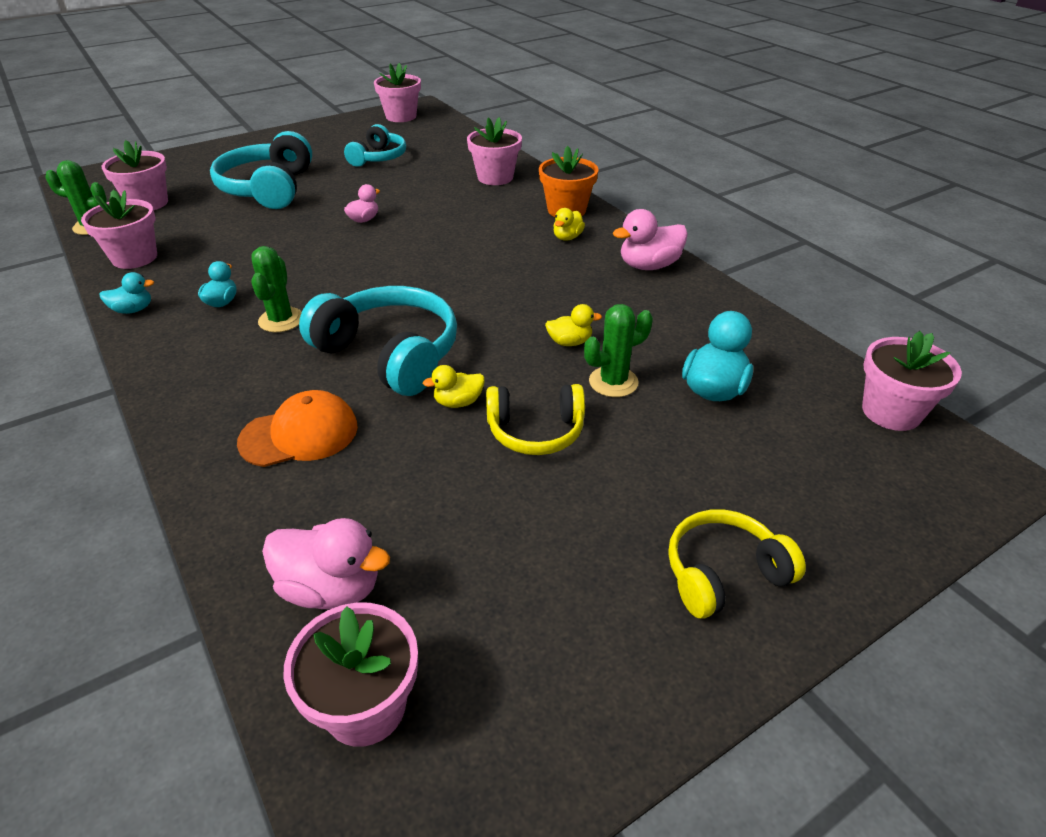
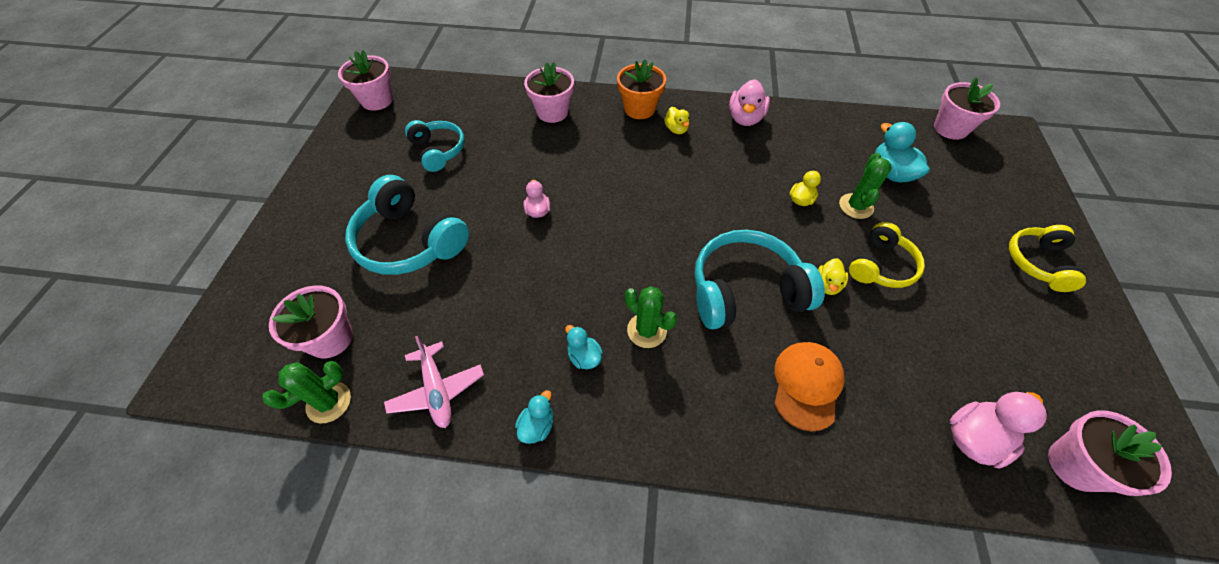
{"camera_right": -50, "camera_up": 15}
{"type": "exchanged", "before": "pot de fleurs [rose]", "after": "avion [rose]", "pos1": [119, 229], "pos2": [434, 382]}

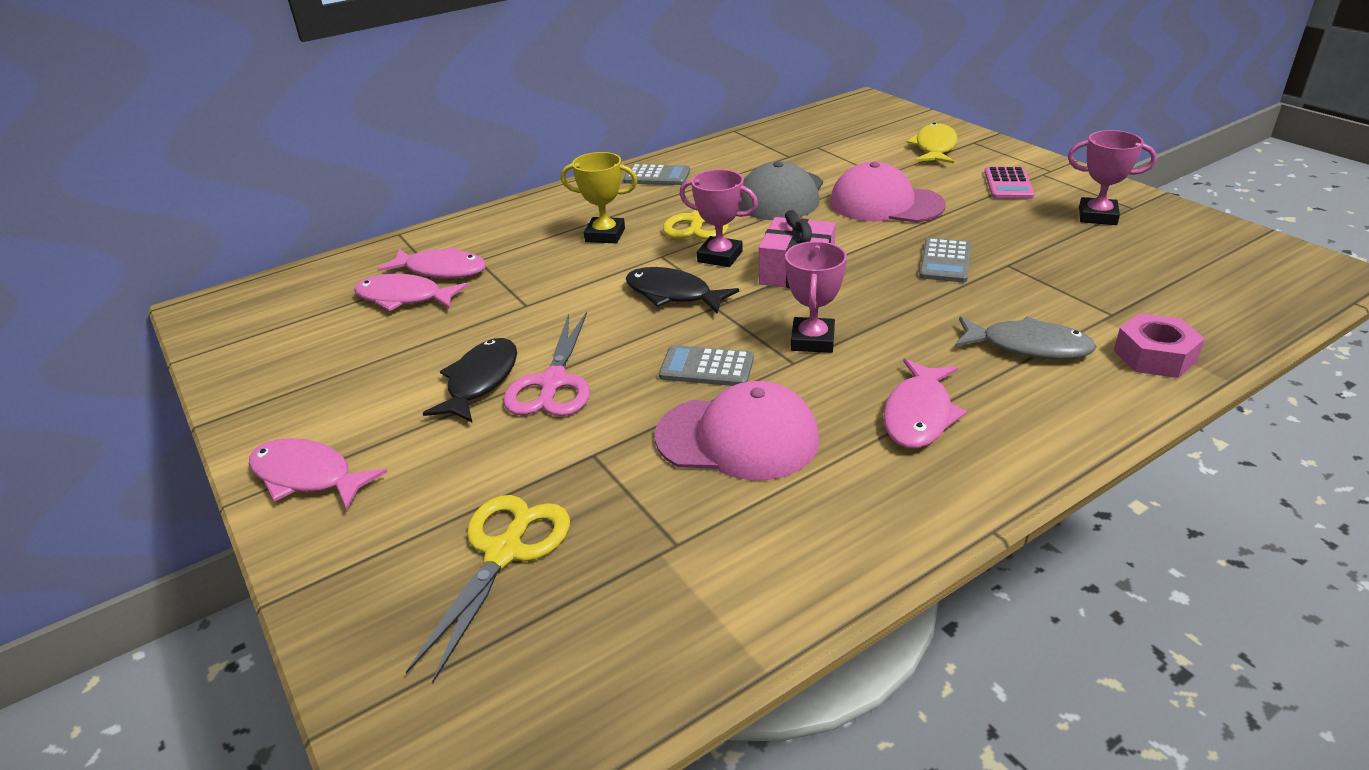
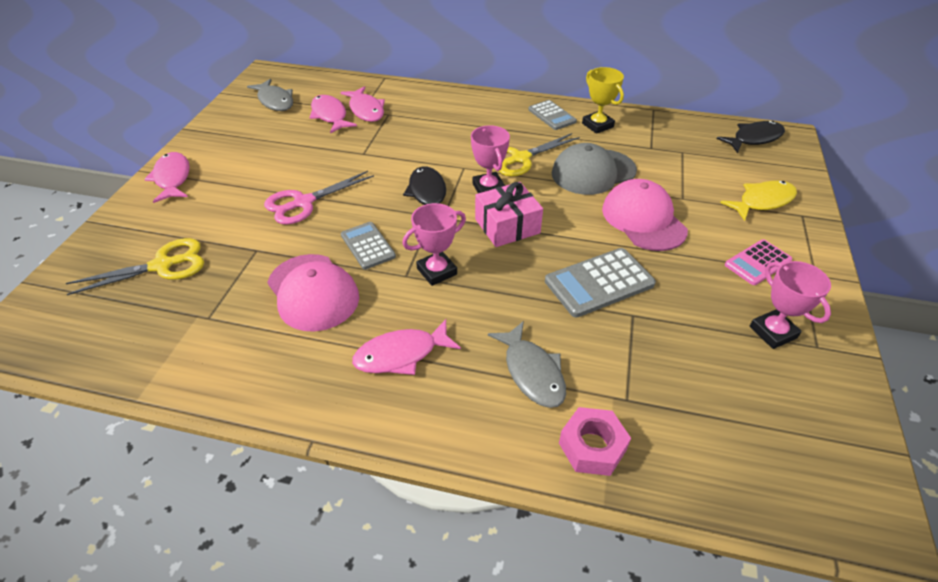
{"camera_right": 45, "camera_up": 10}
{"type": "relocated", "before": "poisson [noir]", "pos1": [470, 380], "pos2": [751, 137]}
{"type": "relocated", "before": "trophée [jaune]", "pos1": [599, 197], "pos2": [603, 100]}
{"type": "size", "before": "calculatrice [gris]", "pos1": [945, 260], "pos2": [600, 283], "scale": 1.54}
{"type": "appeared", "after": "poisson [gris]", "pos2": [270, 95]}

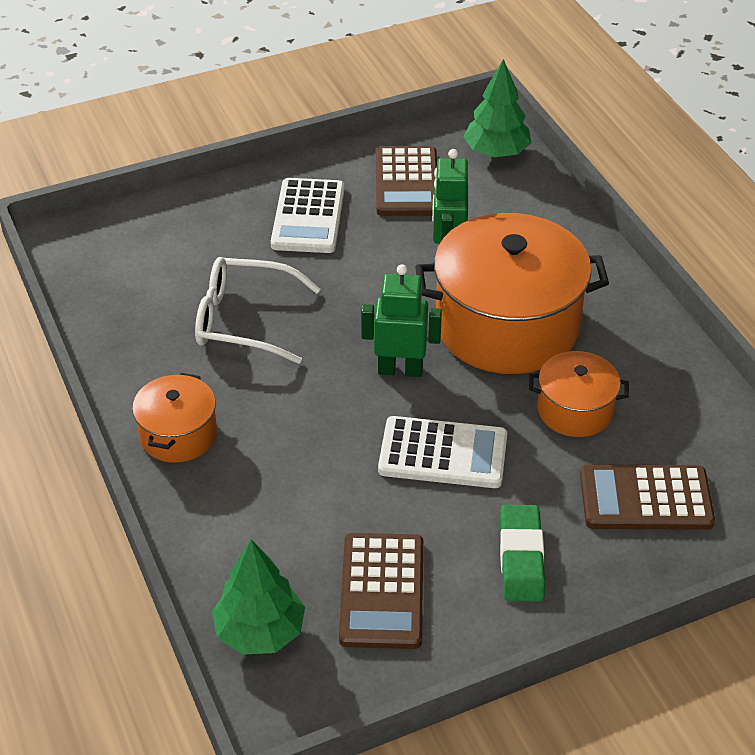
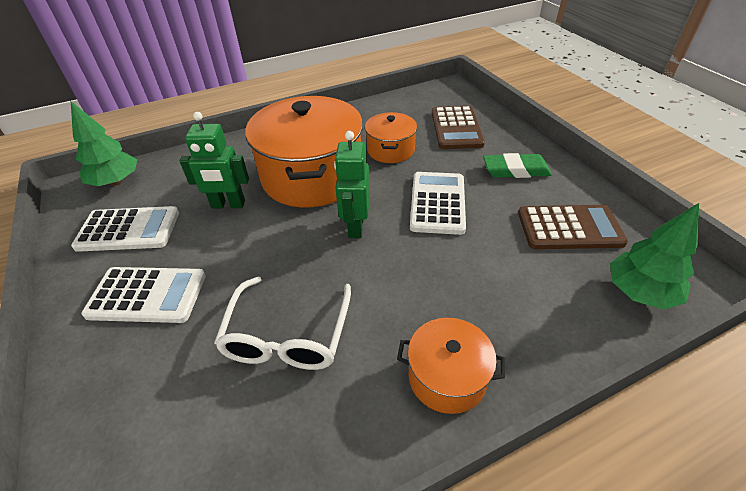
{"camera_right": -90, "camera_up": 0}
{"type": "colour", "before": "calculatrice [marron]", "after": "calculatrice [blanc]", "pos1": [406, 181], "pos2": [125, 229]}

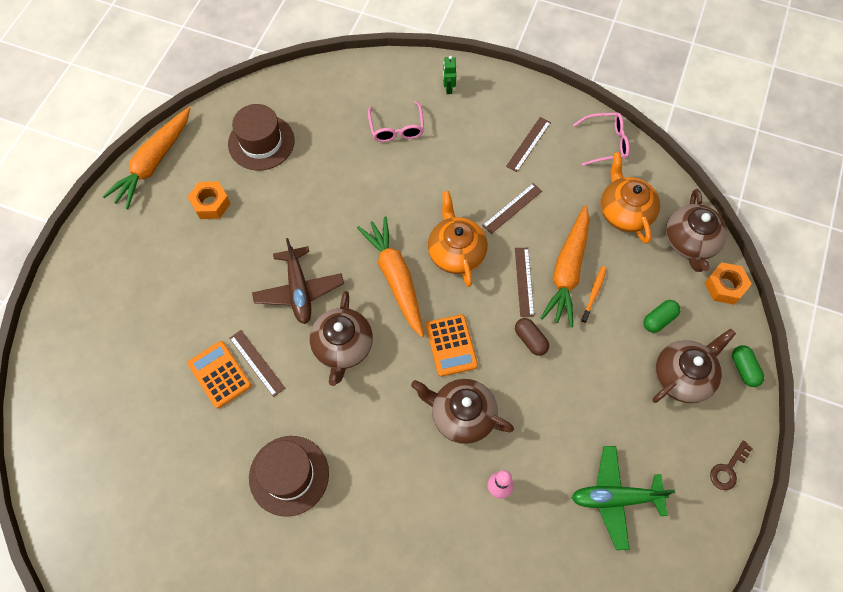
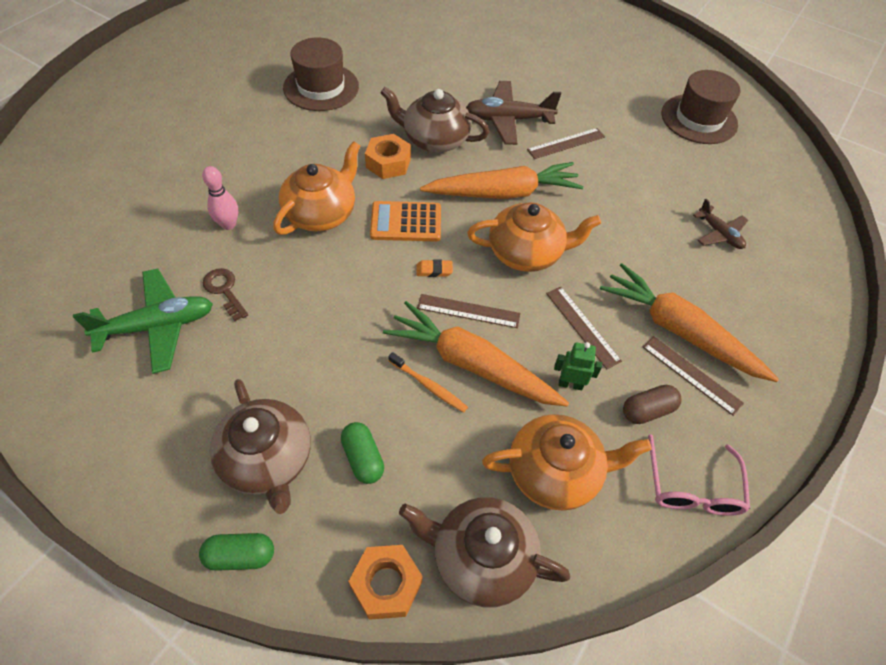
{"camera_right": 100, "camera_up": -10}
{"type": "relocated", "before": "carotte [orange]", "pos1": [146, 158], "pos2": [689, 322]}
{"type": "missing", "before": "calculatrice [orange]", "pos1": [219, 375]}
{"type": "relocated", "before": "écrou [orange]", "pos1": [209, 200], "pos2": [388, 156]}
{"type": "relocated", "before": "règle [marron]", "pos1": [257, 363], "pos2": [566, 143]}
{"type": "exchanged", "before": "lunettes [rose]", "after": "avion [marron]", "pos1": [396, 121], "pos2": [720, 224]}
{"type": "colour", "before": "théière [marron]", "after": "théière [orange]", "pos1": [462, 411], "pos2": [316, 188]}
{"type": "relocated", "before": "robot [vert]", "pos1": [449, 75], "pos2": [578, 366]}
{"type": "relocated", "before": "gélule [marron]", "pos1": [532, 337], "pos2": [652, 404]}
{"type": "spun", "before": "avion [vert]", "pos1": [623, 498], "pos2": [143, 321], "turn": 60}
{"type": "relocated", "before": "clé [marron]", "pos1": [731, 465], "pos2": [225, 294]}
{"type": "appeared", "after": "gomme [orange]", "pos2": [434, 268]}

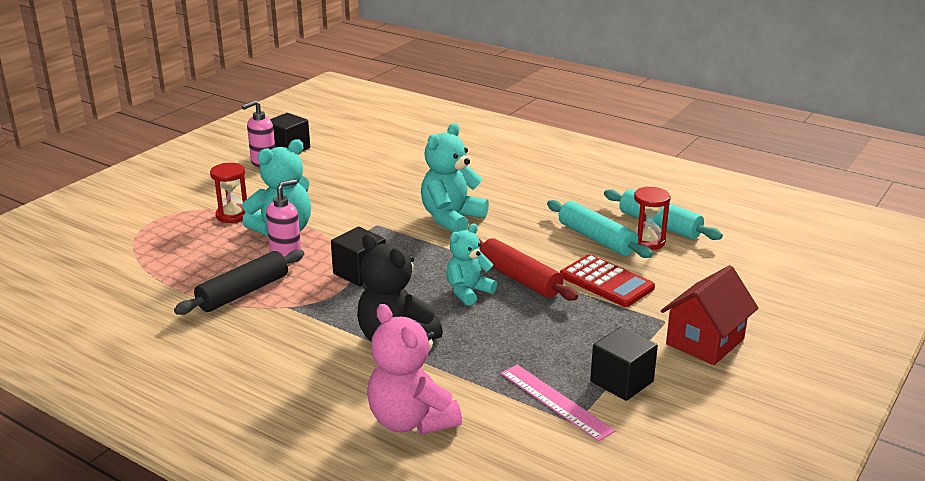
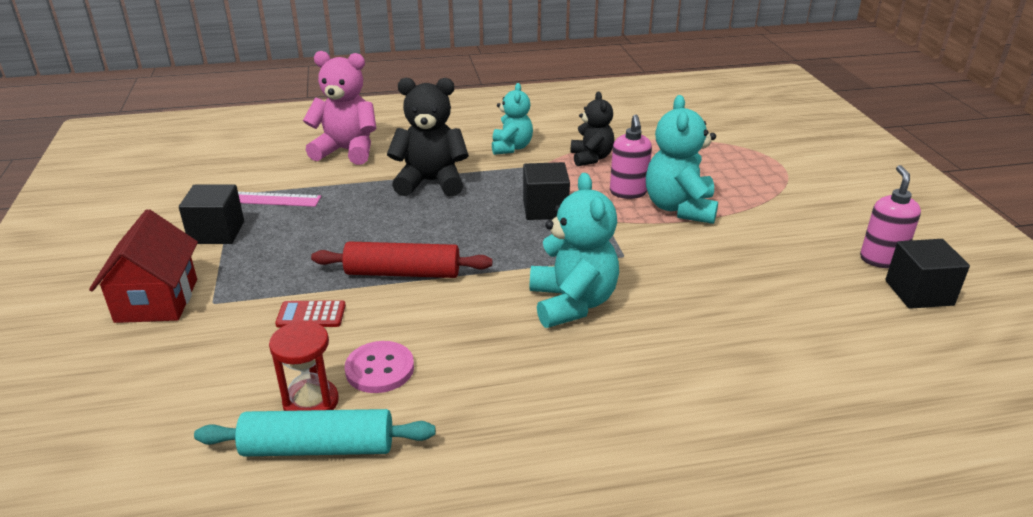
{"camera_right": 135, "camera_up": 5}
{"type": "exchanged", "before": "rouleau à pâtisserie [noir]", "after": "ours en peluche [noir]", "pos1": [239, 282], "pos2": [592, 129]}
{"type": "missing", "before": "sablier [rouge]", "pos1": [228, 193]}
{"type": "relocated", "before": "ours en peluche [turquoise]", "pos1": [472, 265], "pos2": [512, 119]}
{"type": "exchanged", "before": "rouleau à pâtisserie [turquoise]", "after": "bouton [rose]", "pos1": [600, 229], "pos2": [379, 367]}
{"type": "size", "before": "calculatrice [rouge]", "pos1": [607, 280], "pos2": [310, 314], "scale": 0.59}

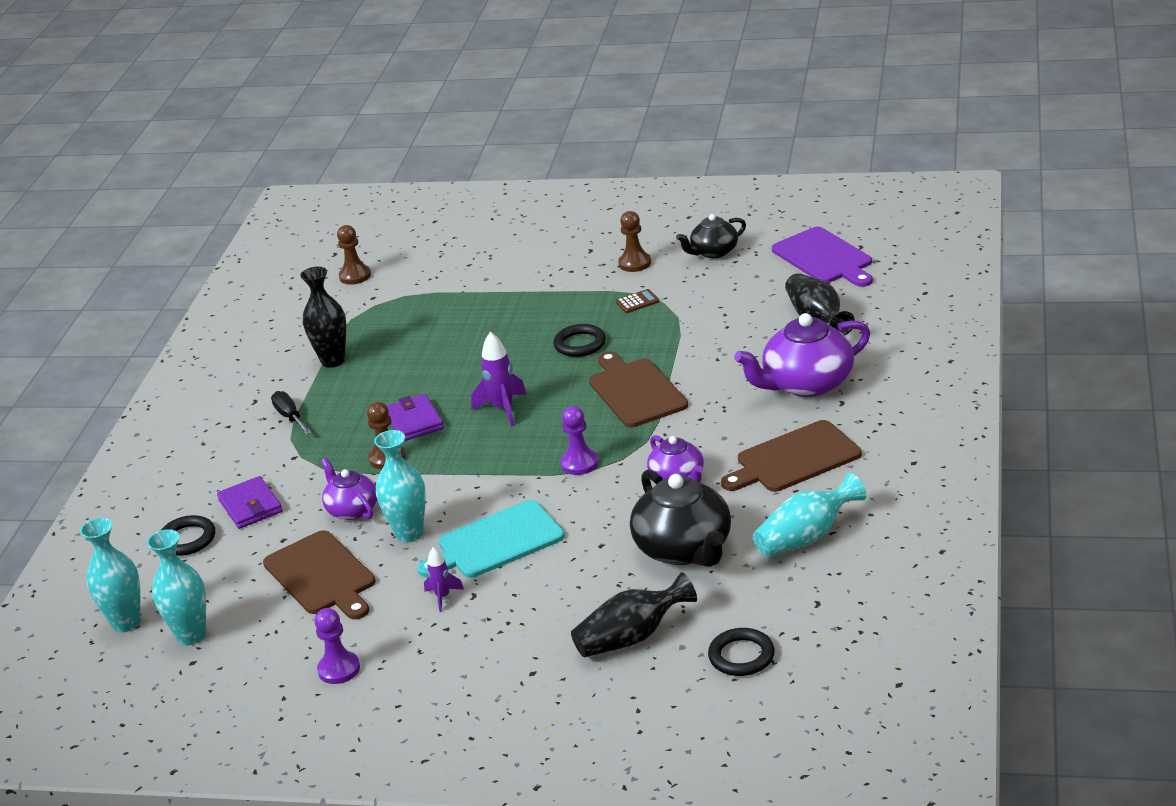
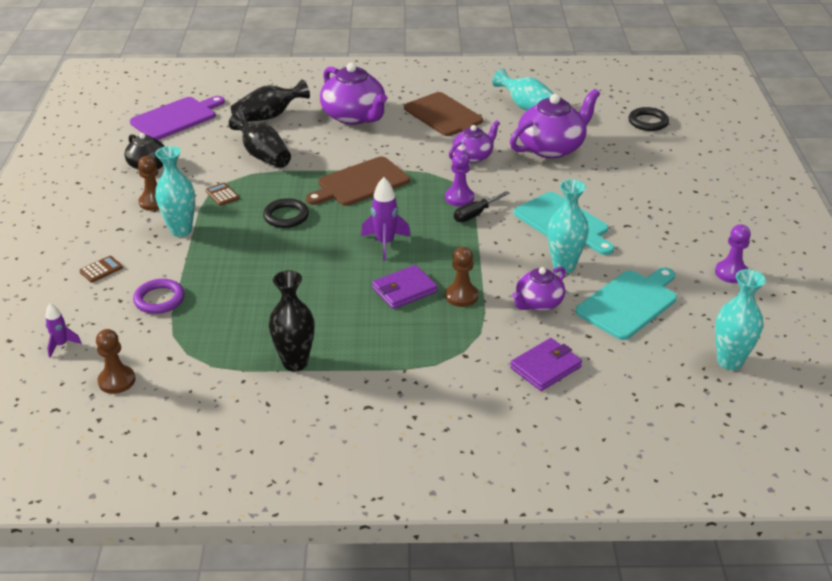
{"camera_right": -105, "camera_up": 5}
{"type": "relocated", "before": "vase [turquoise]", "pos1": [110, 575], "pos2": [175, 191]}
{"type": "missing", "before": "anneau [noir]", "pos1": [187, 535]}
{"type": "colour", "before": "planche à découper [marron]", "after": "planche à découper [turquoise]", "pos1": [319, 575], "pos2": [626, 303]}
{"type": "relocated", "before": "tournevis [noir]", "pos1": [291, 413], "pos2": [482, 206]}
{"type": "relocated", "before": "fusée [violet]", "pos1": [444, 579], "pos2": [63, 330]}
{"type": "relocated", "before": "vase [noir]", "pos1": [634, 614], "pos2": [260, 139]}
{"type": "colour", "before": "théière [noir]", "after": "théière [violet]", "pos1": [680, 518], "pos2": [555, 124]}
{"type": "appeared", "after": "calculatrice [marron]", "pos2": [101, 269]}
{"type": "appeared", "after": "anneau [violet]", "pos2": [159, 296]}

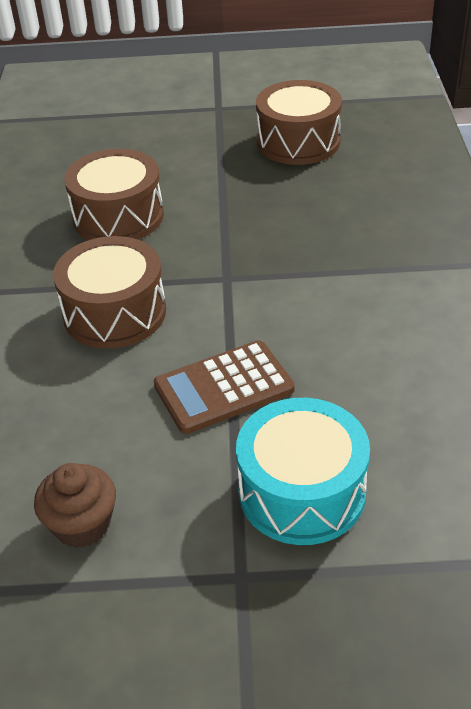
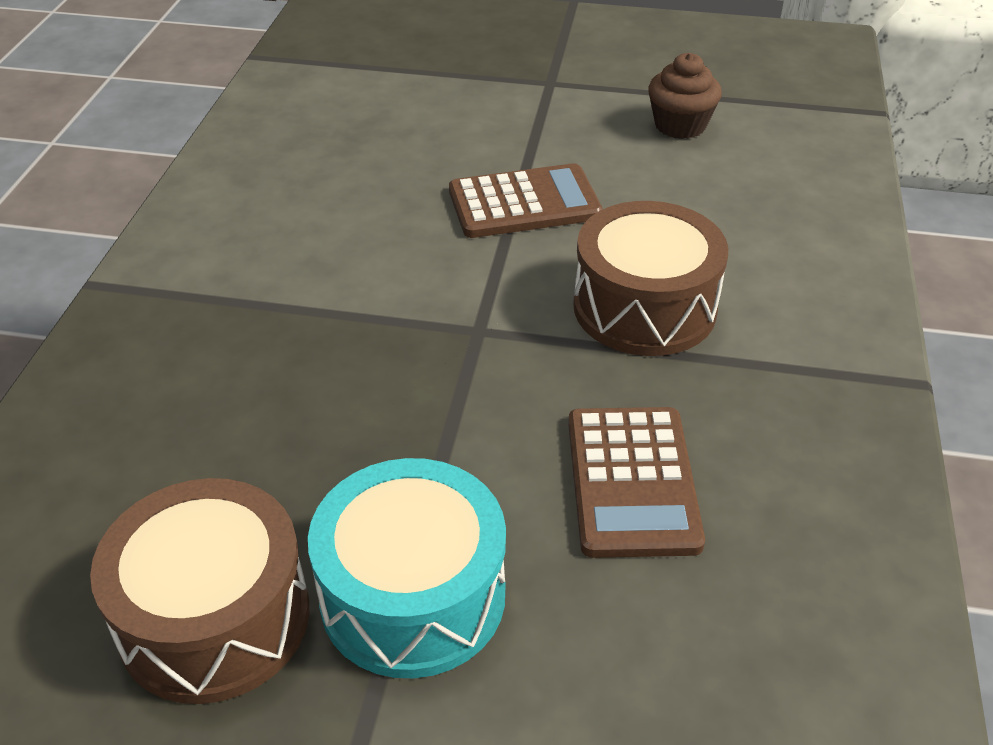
{"camera_right": -170, "camera_up": 0}
{"type": "exchanged", "before": "tambour [marron]", "after": "calculatrice [marron]", "pos1": [114, 194], "pos2": [636, 482]}
{"type": "relocated", "before": "tambour [turquoise]", "pos1": [303, 471], "pos2": [407, 568]}

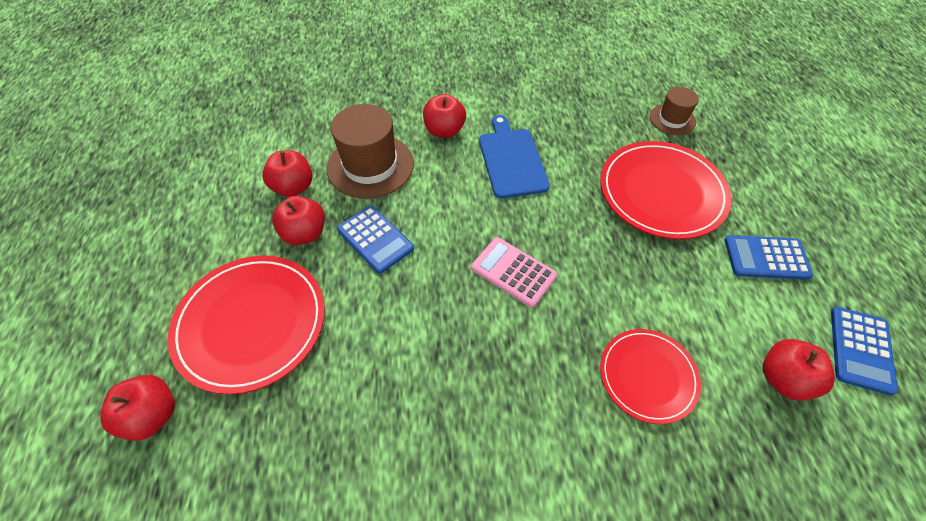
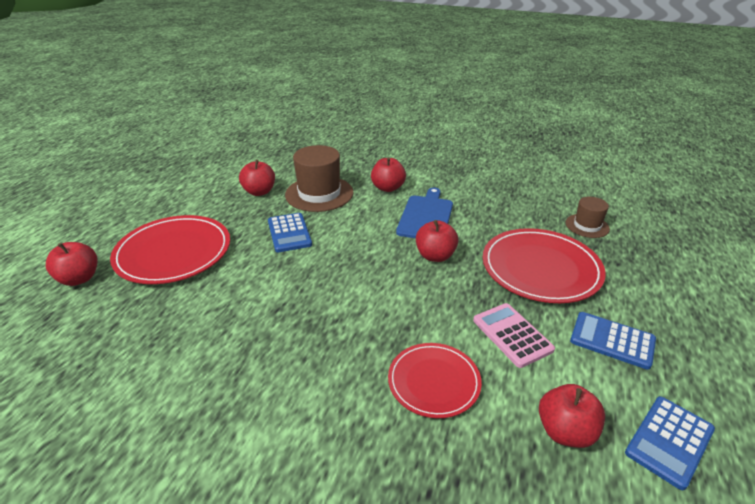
{"camera_right": 25, "camera_up": -20}
{"type": "relocated", "before": "pomme [rouge]", "pos1": [298, 220], "pos2": [437, 241]}
{"type": "relocated", "before": "calculatrice [rose]", "pos1": [514, 272], "pos2": [514, 335]}

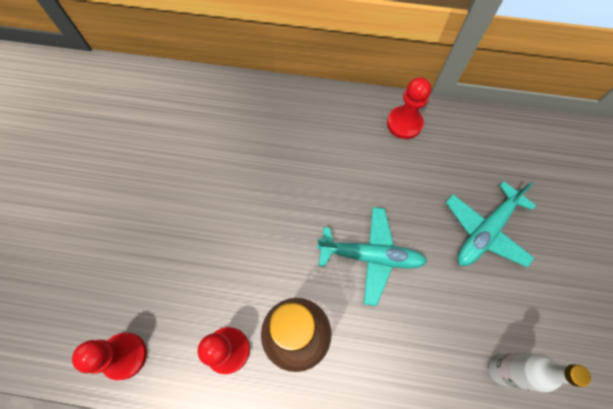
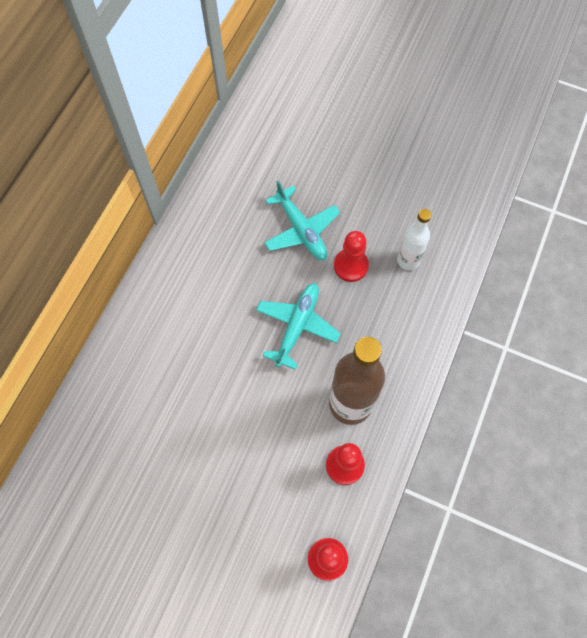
{"camera_right": -75, "camera_up": 0}
{"type": "relocated", "before": "pion [rouge]", "pos1": [409, 108], "pos2": [351, 256]}

